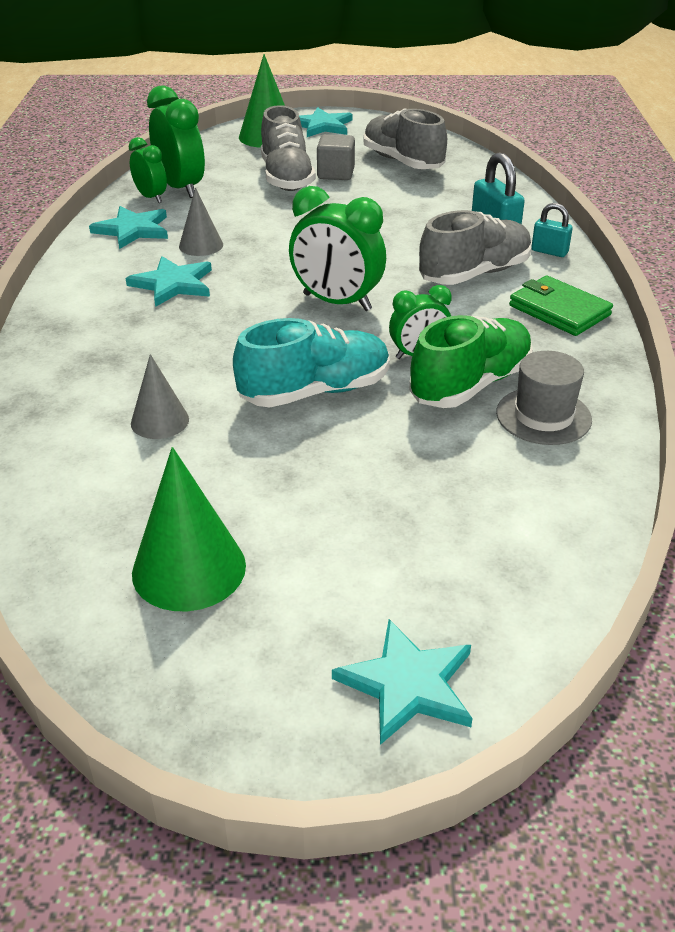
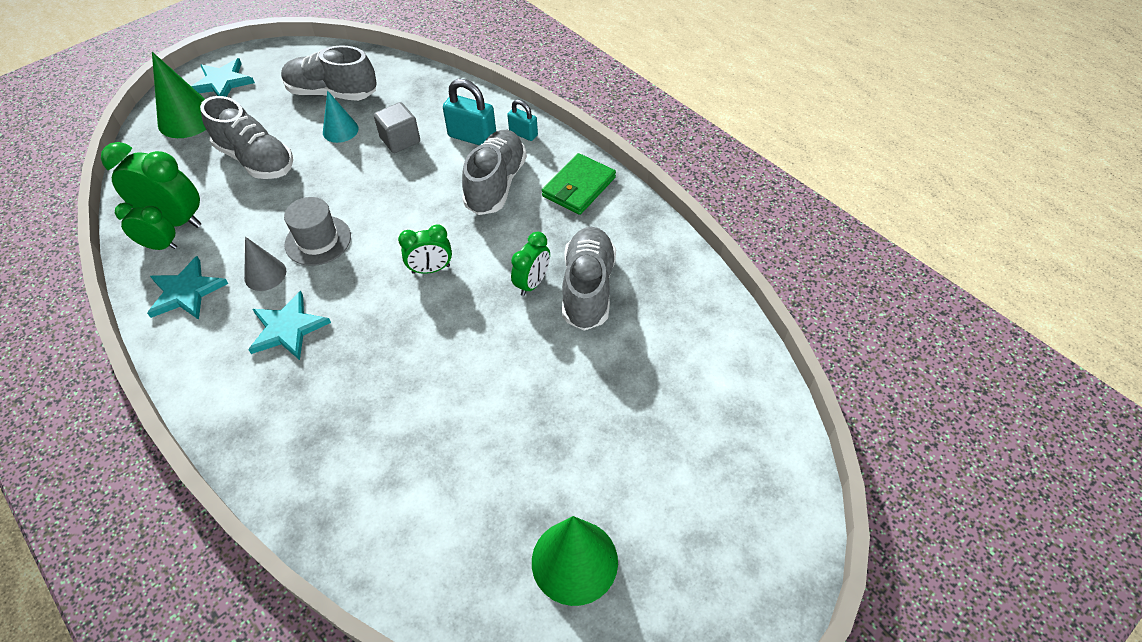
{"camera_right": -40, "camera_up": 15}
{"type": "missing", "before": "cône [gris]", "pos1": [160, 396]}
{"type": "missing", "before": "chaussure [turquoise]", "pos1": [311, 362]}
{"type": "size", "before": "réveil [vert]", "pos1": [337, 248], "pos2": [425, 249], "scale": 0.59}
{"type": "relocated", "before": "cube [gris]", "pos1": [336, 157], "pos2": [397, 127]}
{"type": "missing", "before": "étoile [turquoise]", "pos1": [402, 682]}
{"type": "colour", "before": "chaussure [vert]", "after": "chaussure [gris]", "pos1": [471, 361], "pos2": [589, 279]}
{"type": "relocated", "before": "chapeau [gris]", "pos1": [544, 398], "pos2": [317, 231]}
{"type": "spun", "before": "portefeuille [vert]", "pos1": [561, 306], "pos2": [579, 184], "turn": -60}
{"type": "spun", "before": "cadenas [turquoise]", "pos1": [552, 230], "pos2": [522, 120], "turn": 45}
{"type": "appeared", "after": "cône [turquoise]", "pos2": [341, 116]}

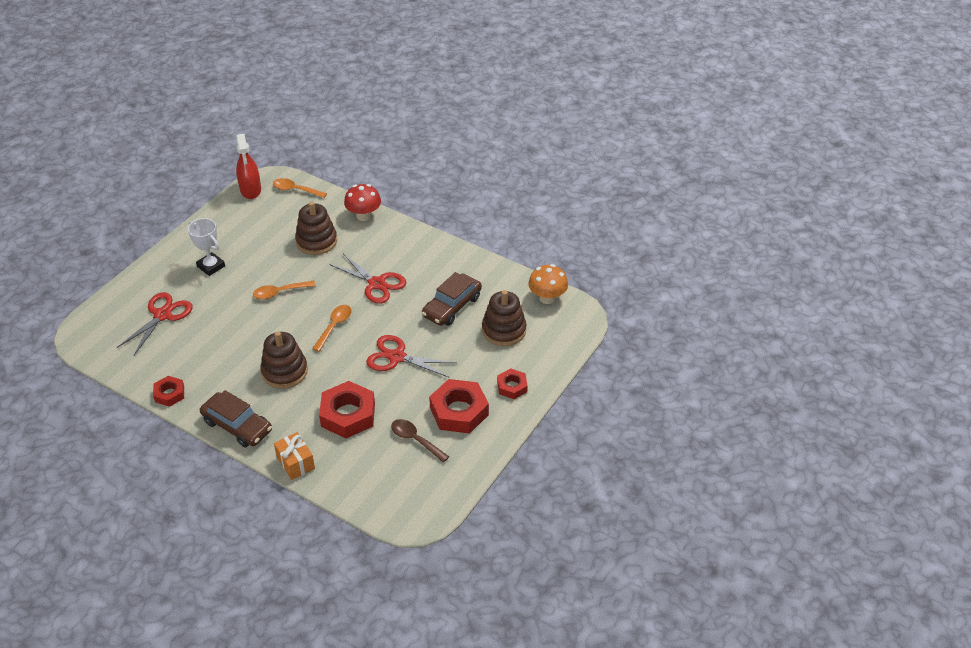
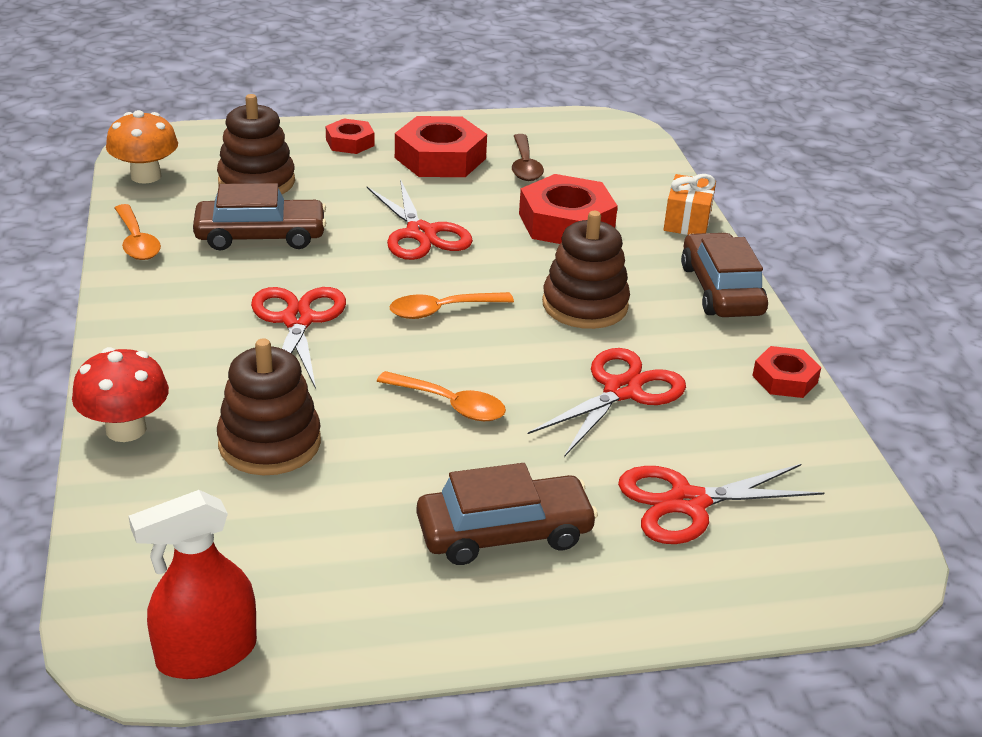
{"camera_right": -135, "camera_up": -10}
{"type": "exchanged", "before": "trophée [blanc]", "after": "voiture [marron]", "pos1": [206, 247], "pos2": [507, 514]}
{"type": "spun", "before": "vaporisateur [rouge]", "pos1": [248, 166], "pos2": [193, 584], "turn": -150}
{"type": "relocated", "before": "cuillère [orange]", "pos1": [300, 188], "pos2": [138, 232]}
{"type": "appeared", "after": "ciseaux [rouge]", "pos2": [607, 402]}

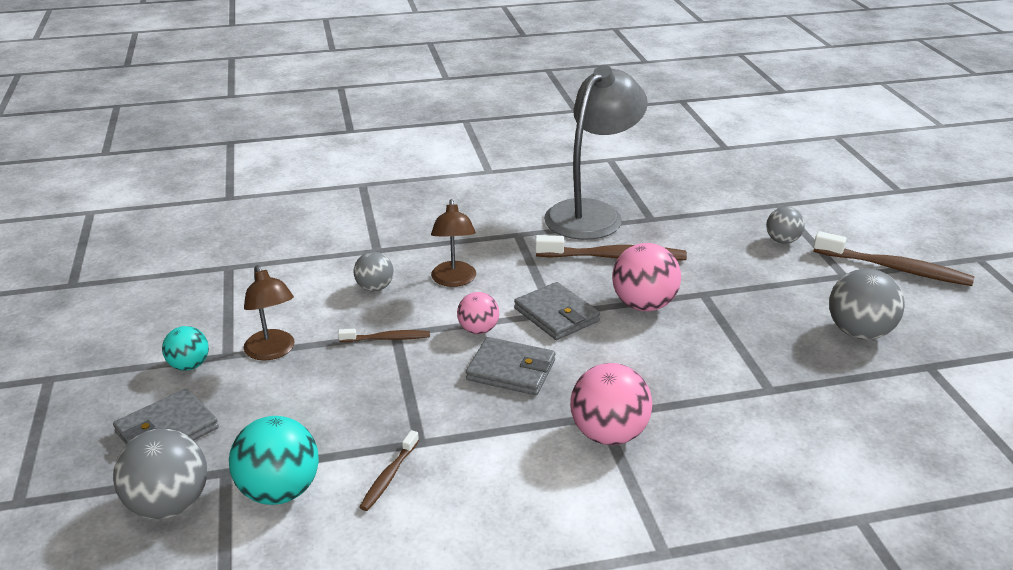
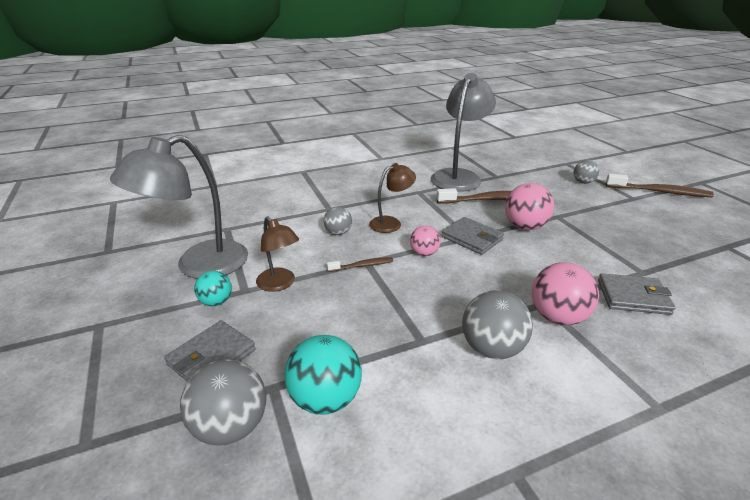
{"camera_right": -10, "camera_up": 0}
{"type": "missing", "before": "brosse à dents [marron]", "pos1": [389, 470]}
{"type": "spun", "before": "lampe [marron]", "pos1": [453, 243], "pos2": [392, 198], "turn": -105}
{"type": "relocated", "before": "portefeuille [gris]", "pos1": [510, 366], "pos2": [636, 294]}
{"type": "relocated", "before": "balle [gris]", "pos1": [867, 304], "pos2": [497, 324]}
{"type": "appeared", "after": "lampe [gris]", "pos2": [179, 207]}

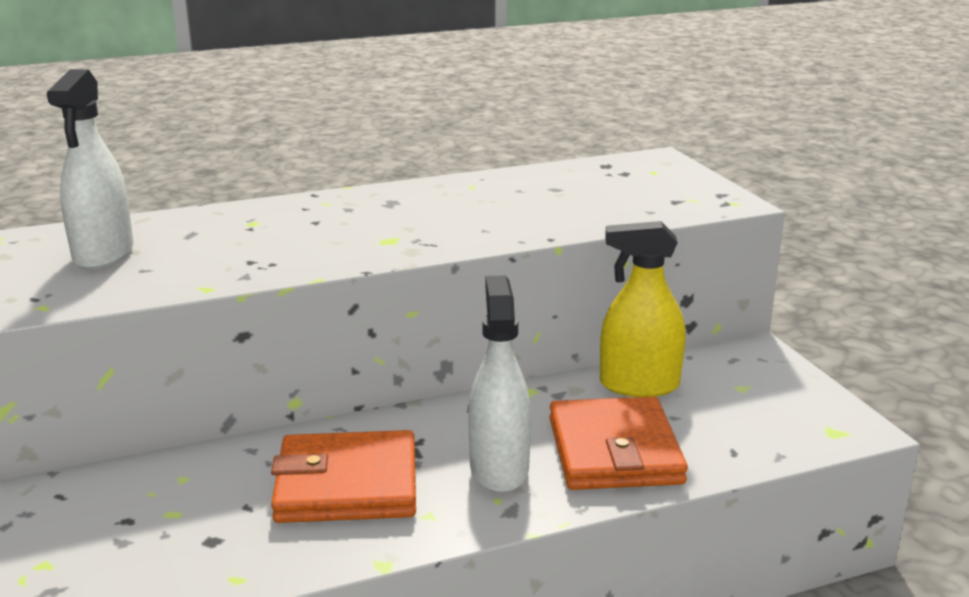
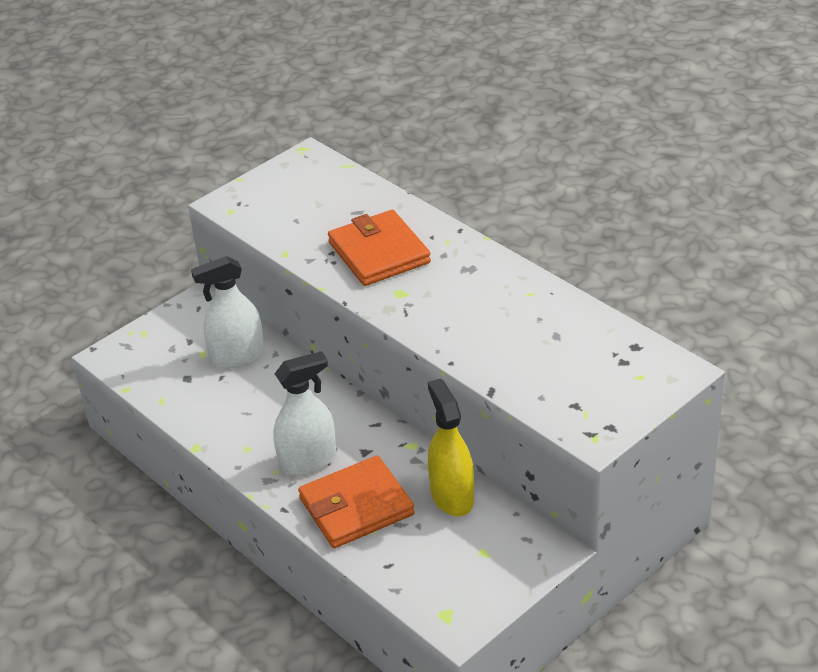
{"camera_right": 70, "camera_up": 15}
{"type": "relocated", "before": "vaporisateur [blanc]", "pos1": [90, 169], "pos2": [227, 312]}
{"type": "relocated", "before": "portefeuille [orange]", "pos1": [343, 476], "pos2": [379, 248]}

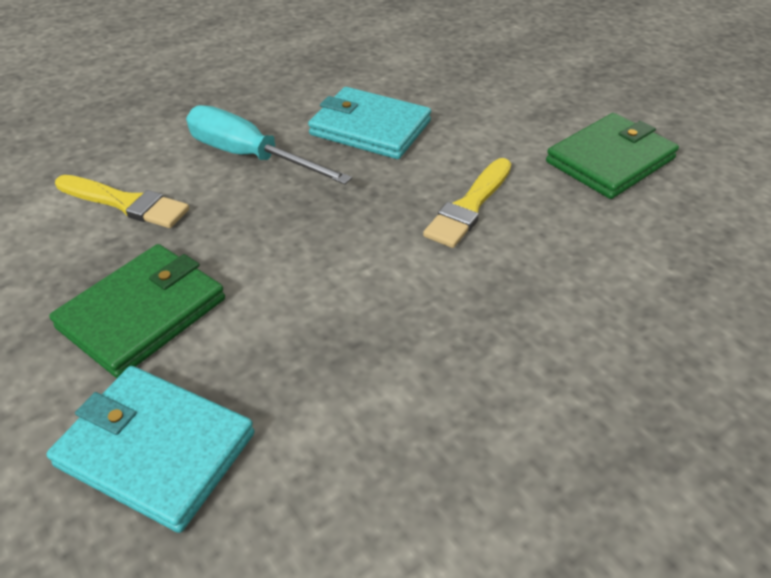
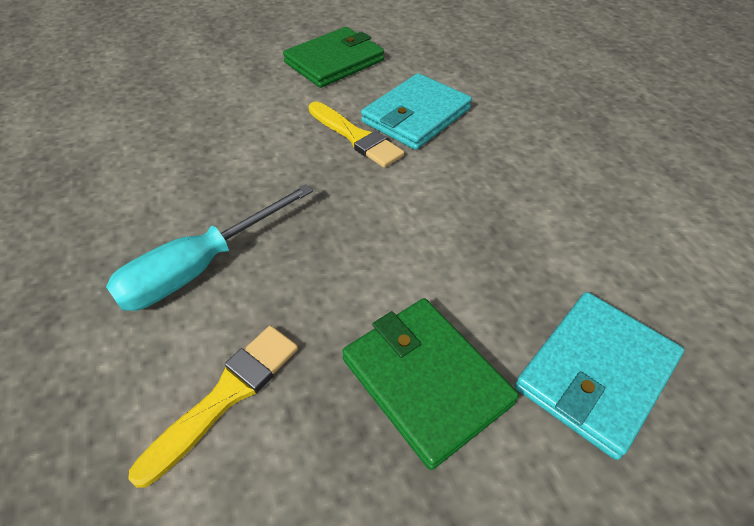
{"camera_right": -75, "camera_up": 5}
{"type": "relocated", "before": "portefeuille [turquoise]", "pos1": [369, 123], "pos2": [416, 111]}
{"type": "spun", "before": "portefeuille [vert]", "pos1": [612, 156], "pos2": [333, 57], "turn": 75}

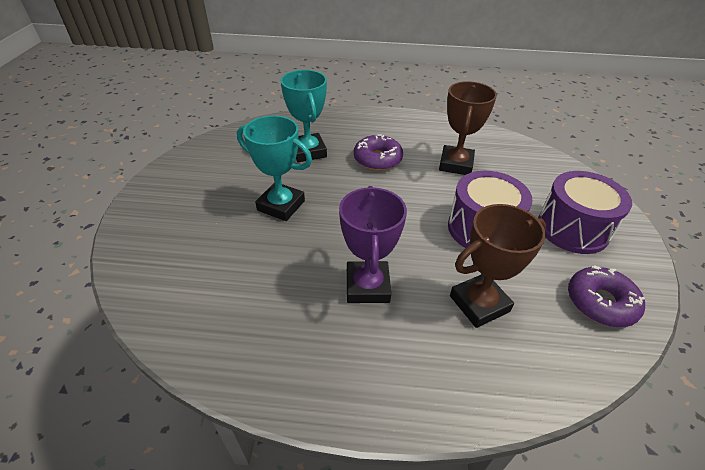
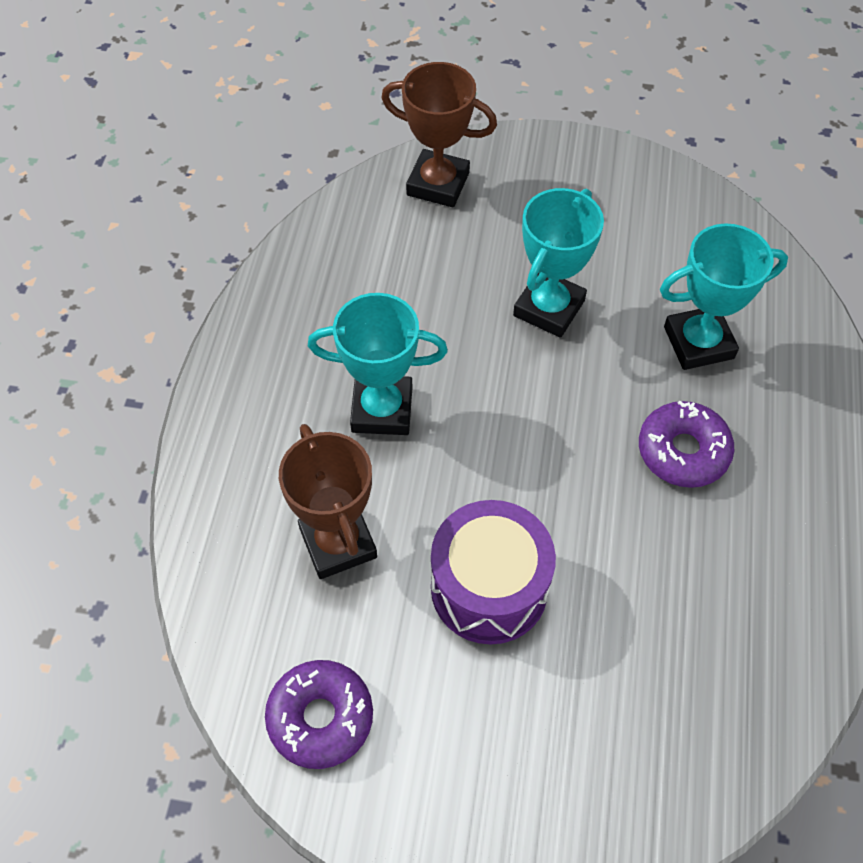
{"camera_right": 95, "camera_up": 15}
{"type": "colour", "before": "trophée [violet]", "after": "trophée [turquoise]", "pos1": [373, 244], "pos2": [378, 364]}
{"type": "relocated", "before": "trophée [marron]", "pos1": [468, 128], "pos2": [439, 135]}
{"type": "missing", "before": "tambour [violet]", "pos1": [585, 212]}

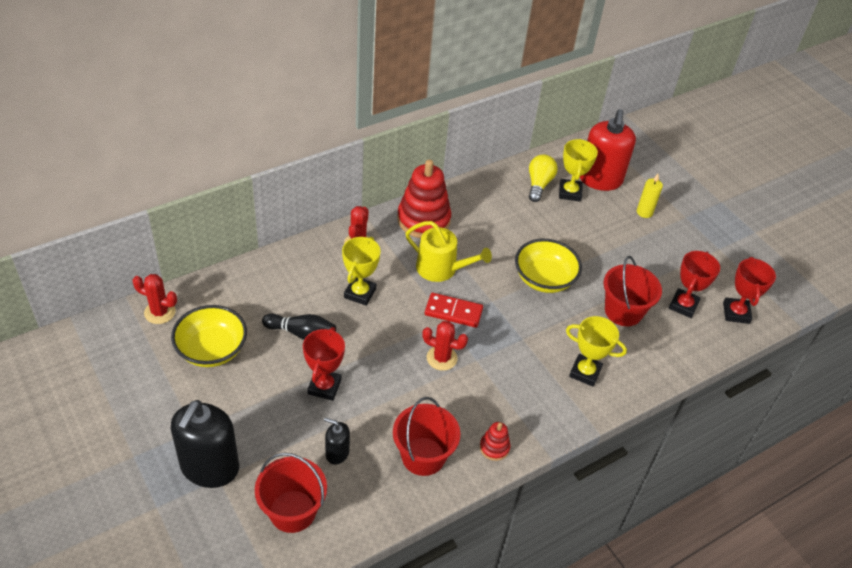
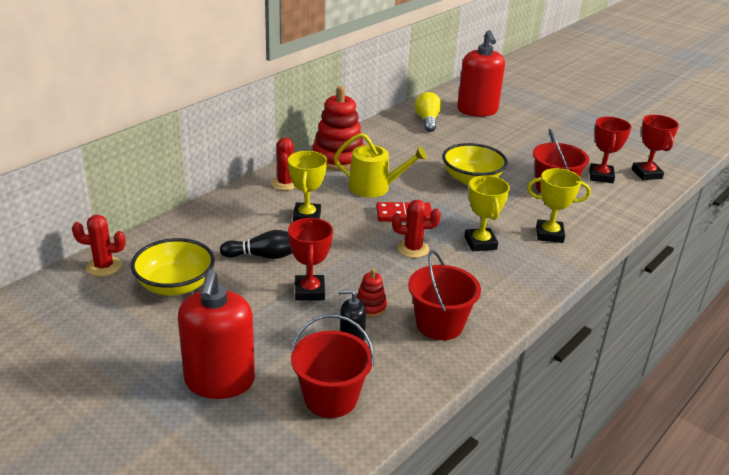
{"camera_right": -15, "camera_up": -15}
{"type": "colour", "before": "distributeur de savon [noir]", "after": "distributeur de savon [rouge]", "pos1": [205, 444], "pos2": [216, 334]}
{"type": "relocated", "before": "jouet à empiler [rouge]", "pos1": [495, 441], "pos2": [371, 293]}
{"type": "relocated", "before": "trophée [jaune]", "pos1": [578, 170], "pos2": [487, 213]}
{"type": "missing", "before": "bougie [jaune]", "pos1": [650, 196]}

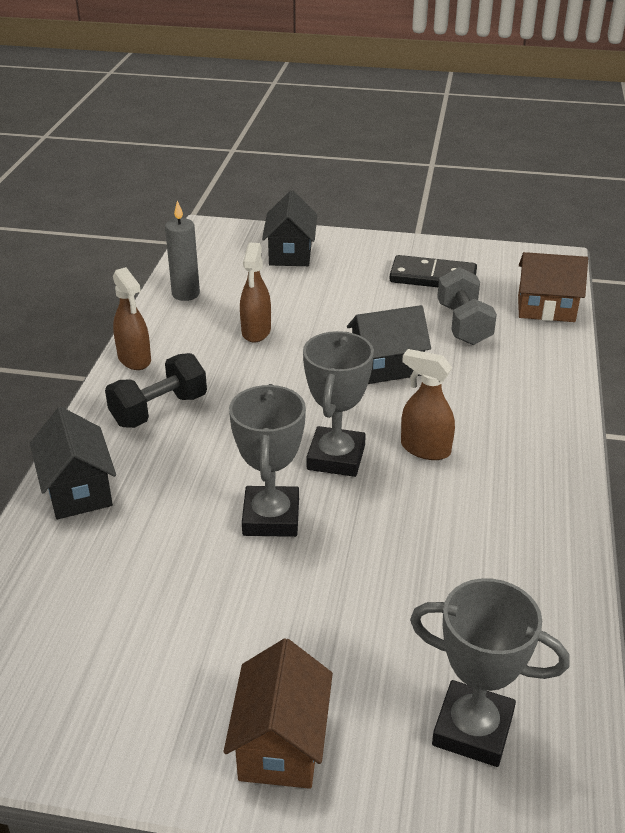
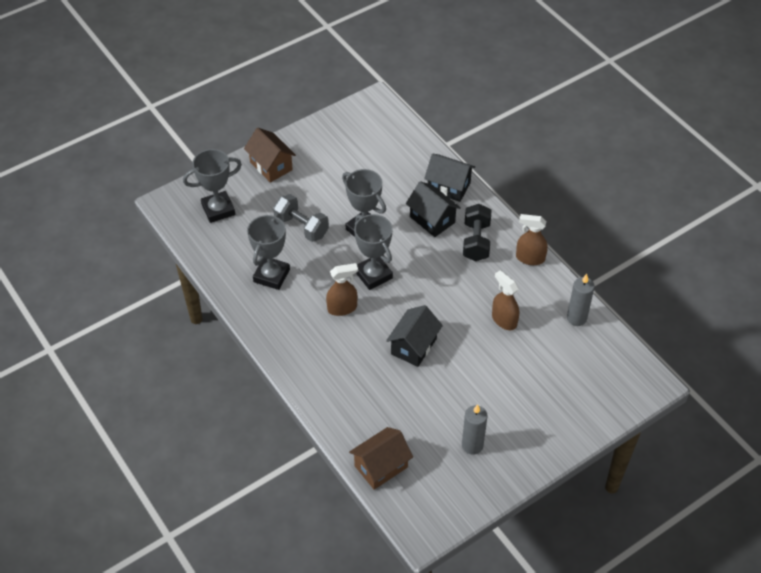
{"camera_right": 135, "camera_up": 15}
{"type": "relocated", "before": "maison [noir]", "pos1": [289, 228], "pos2": [433, 209]}
{"type": "exchanged", "before": "domino [noir]", "after": "bougie [gris]", "pos1": [433, 271], "pos2": [475, 429]}
{"type": "relocated", "before": "haltère [gris]", "pos1": [467, 306], "pos2": [301, 218]}
{"type": "appeared", "after": "trophée [gris]", "pos2": [268, 252]}

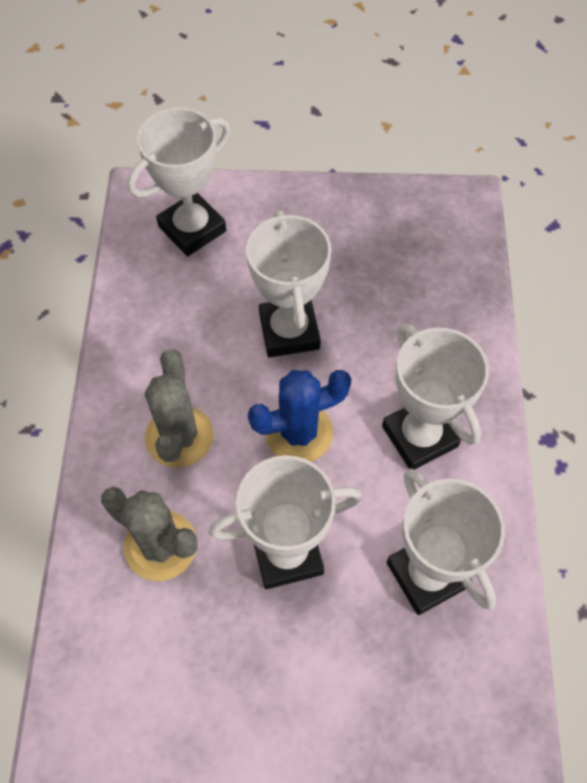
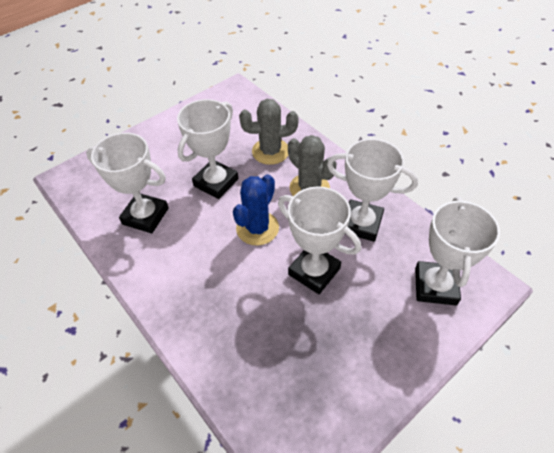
{"camera_right": 140, "camera_up": -10}
{"type": "relocated", "before": "trophée [blanc]", "pos1": [435, 396], "pos2": [372, 190]}

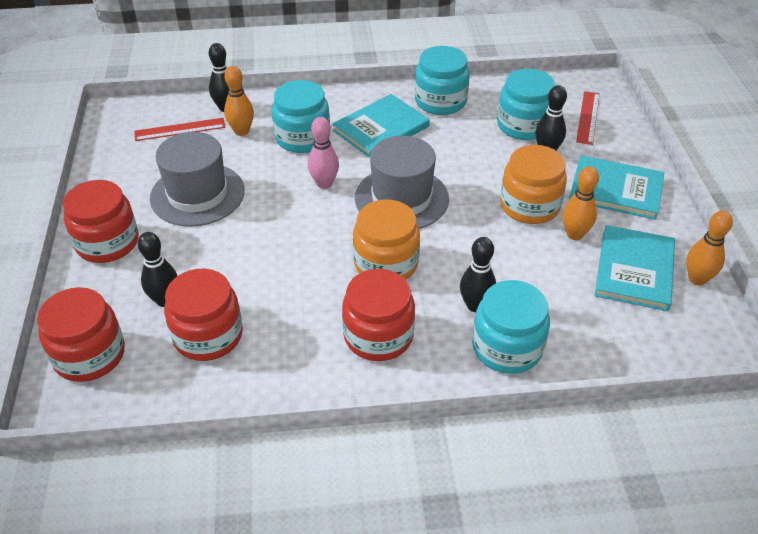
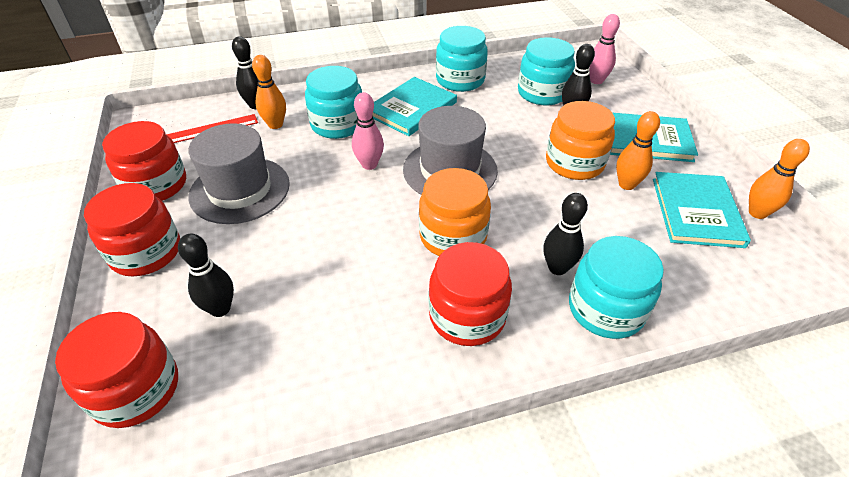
{"camera_right": -10, "camera_up": 0}
{"type": "relocated", "before": "bocal [rouge]", "pos1": [203, 314], "pos2": [144, 161]}
{"type": "exchanged", "before": "règle [rouge]", "after": "quille [rose]", "pos1": [588, 118], "pos2": [604, 49]}

